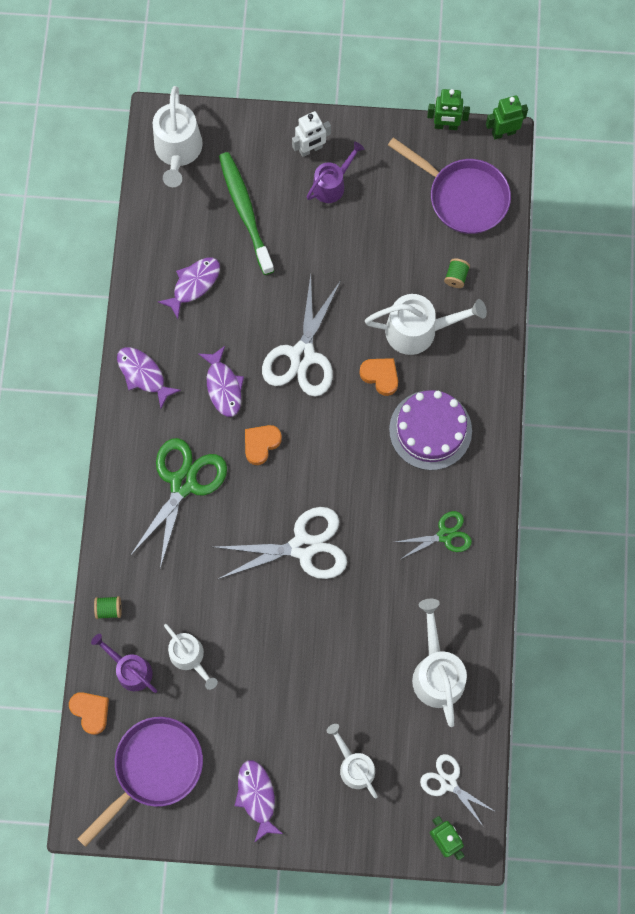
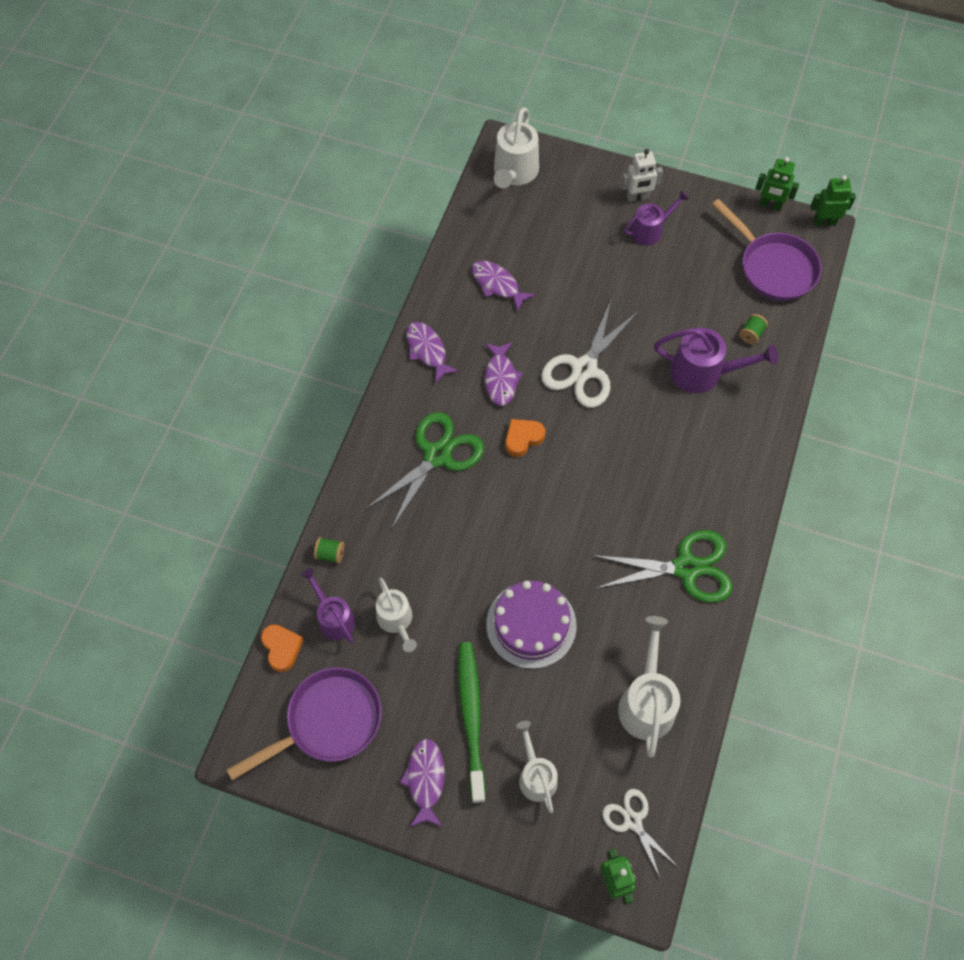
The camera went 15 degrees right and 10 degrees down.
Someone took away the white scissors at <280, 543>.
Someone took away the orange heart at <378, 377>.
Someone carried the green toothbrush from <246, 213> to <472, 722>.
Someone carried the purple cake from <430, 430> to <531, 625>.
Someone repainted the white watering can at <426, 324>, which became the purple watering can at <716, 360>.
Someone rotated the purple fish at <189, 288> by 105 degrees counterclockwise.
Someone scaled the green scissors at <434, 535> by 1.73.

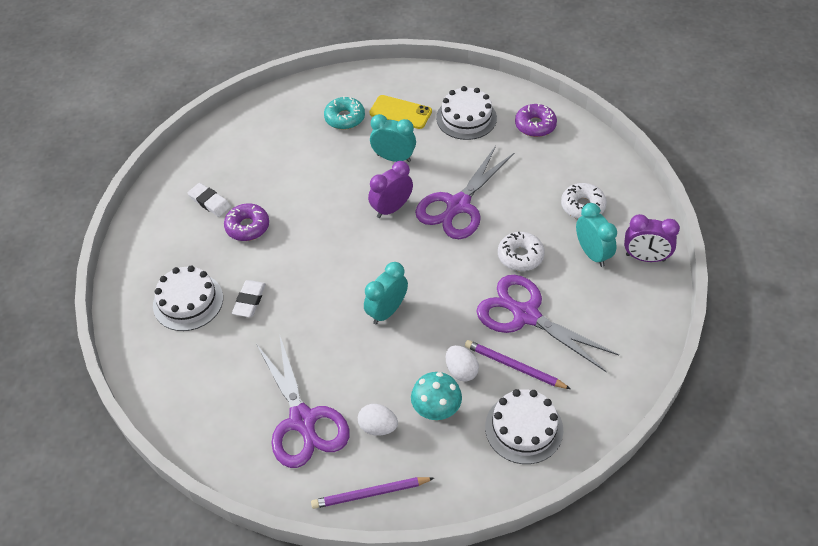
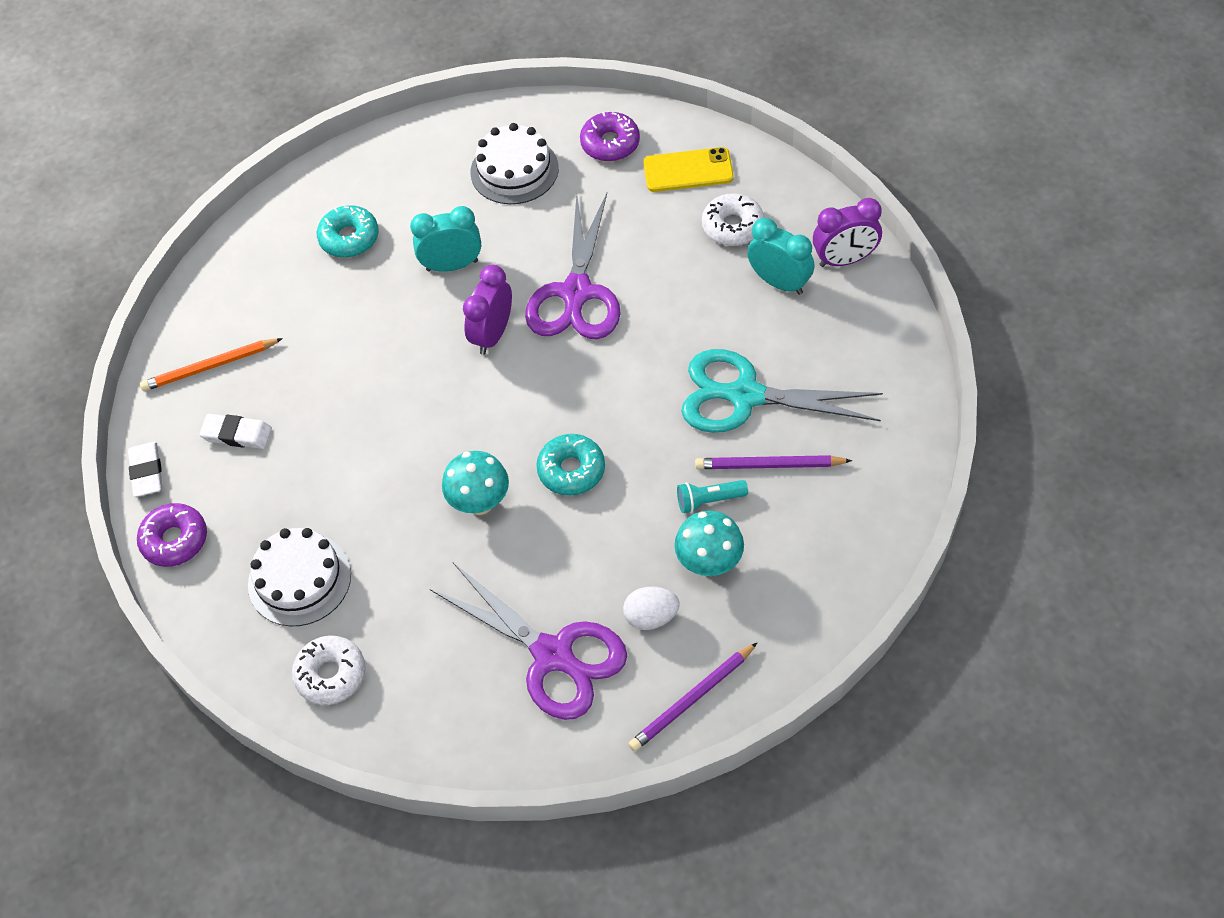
The camera went 25 degrees left and 5 degrees up.
Someone took away the white cake at <524, 426>.
Someone put down the orange pencil at <211, 364>.
Someone put down the turquoise mushroom at <475, 483>.
Someone carried the purple donut from <246, 222> to <172, 535>.
Someone carried the white eraser from <249, 298> to <145, 469>.
Someone carried the yellow phone from <400, 112> to <688, 169>.
Someone carried the white donut from <521, 251> to <329, 670>.
Someone swapped the turquoise clock at <386, 293> for the turquoise donut at <570, 464>.
Someone swapped the white egg at <462, 363> for the turquoise flashlight at <712, 496>.
Someone repainted the purple scissors at <547, 323>, which became the turquoise scissors at <782, 391>.

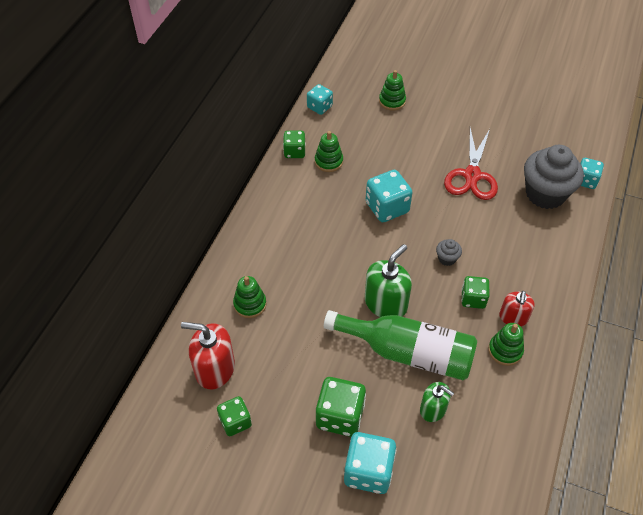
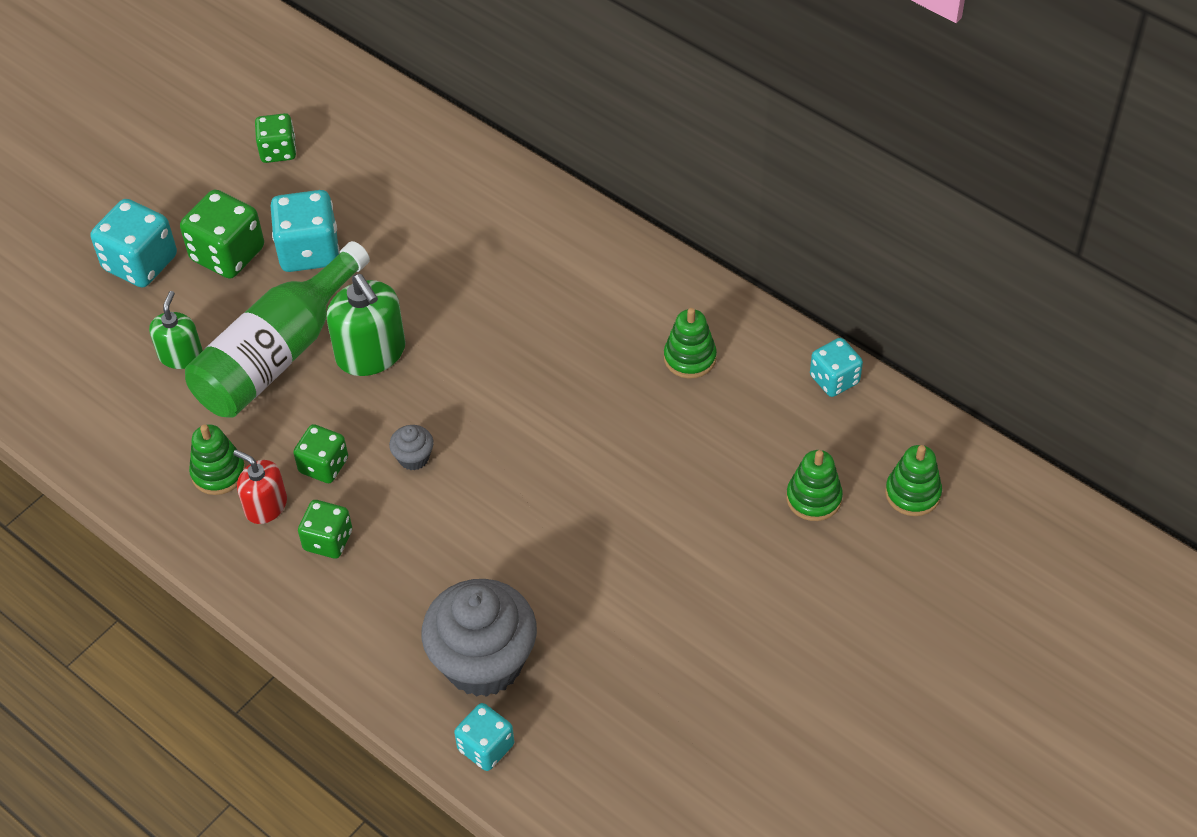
The camera went 110 degrees right and 0 degrees up.
Someone took away the red soap dispenser at <208, 356>.
Someone took away the red scissors at <471, 164>.
Someone carried the green stacking toy from <250, 297> to <913, 480>.
Someone carried the green dice from <294, 144> to <325, 529>.
Someone carried the turquoise dice from <389, 196> to <305, 231>.
Someone rotated the green soap dispenser at <437, 402> by 135 degrees clockwise.

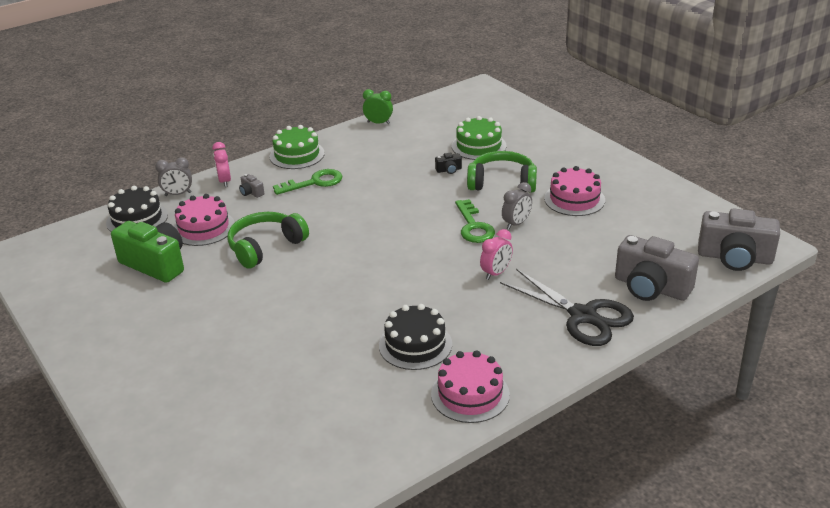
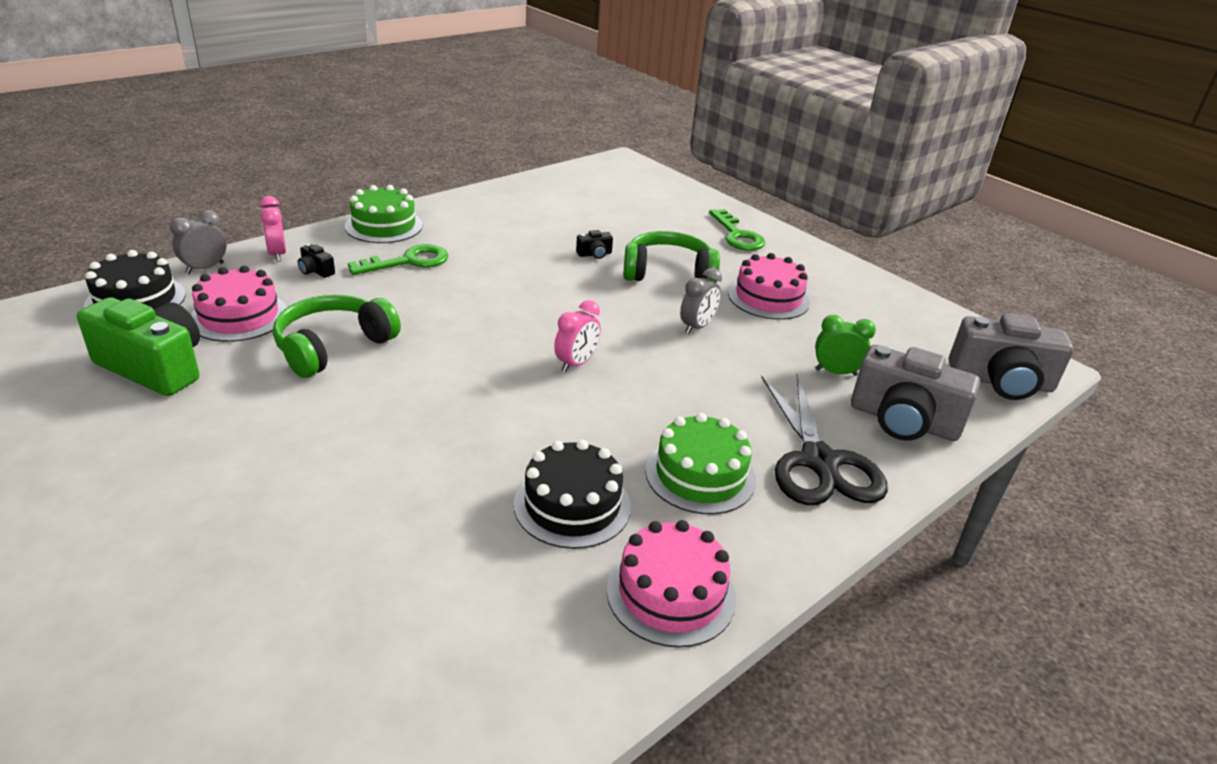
The camera went 10 degrees left and 0 degrees up.
Someone carried the green clock from <378, 107> to <845, 345>.
Someone carried the green cake from <479, 138> to <700, 463>.
Someone carried the green key from <475, 221> to <737, 230>.
Someone carried the pink clock from <496, 254> to <577, 336>.
Someone repainted the grey camera at <251, 186>, which became the black camera at <316, 261>.
Someone rotated the grey clock at <173, 176> by 150 degrees clockwise.
Someone rotated the black scissors at <567, 307> by 45 degrees clockwise.

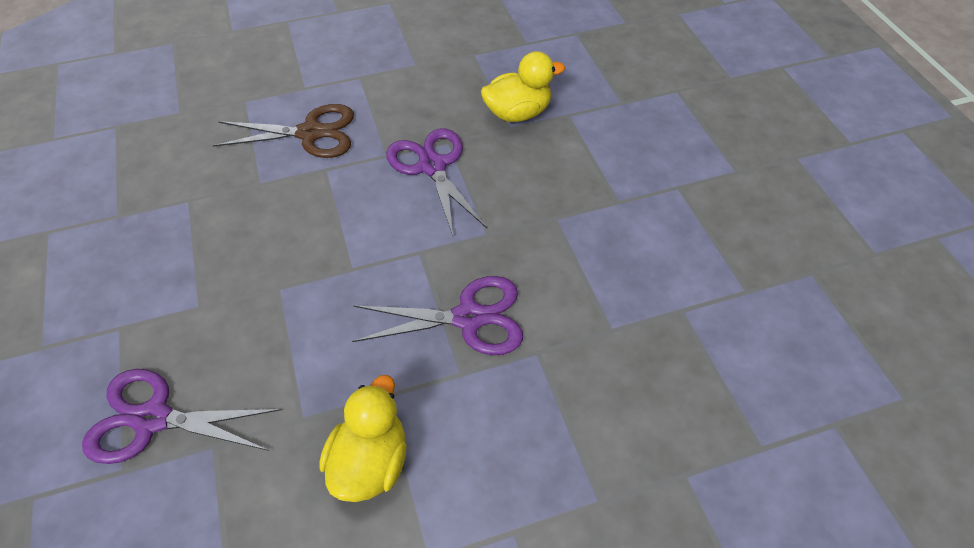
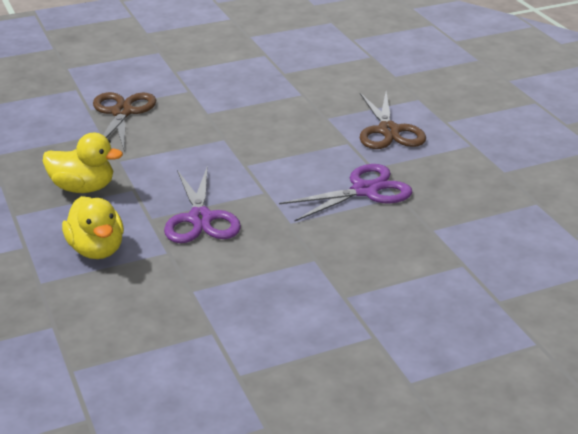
The camera went 85 degrees right and 20 degrees down.
Someone carried the yellow duck from <523, 86> to <93, 227>.
Someone repainted the purple scissors at <182, 416>, which became the brown scissors at <124, 122>.

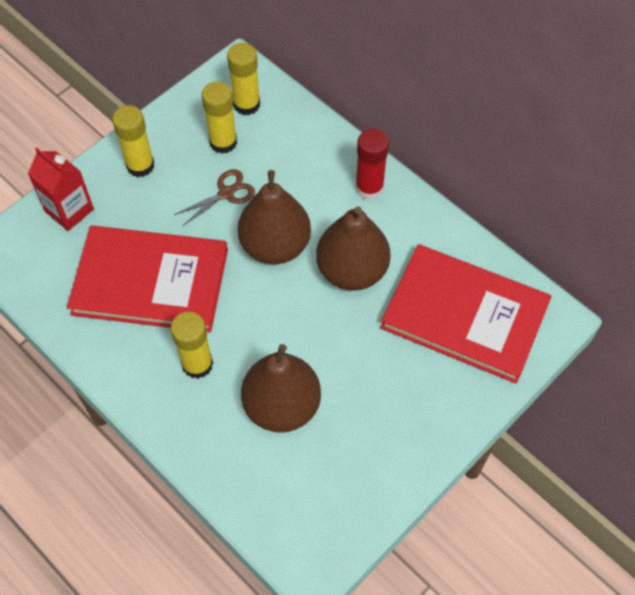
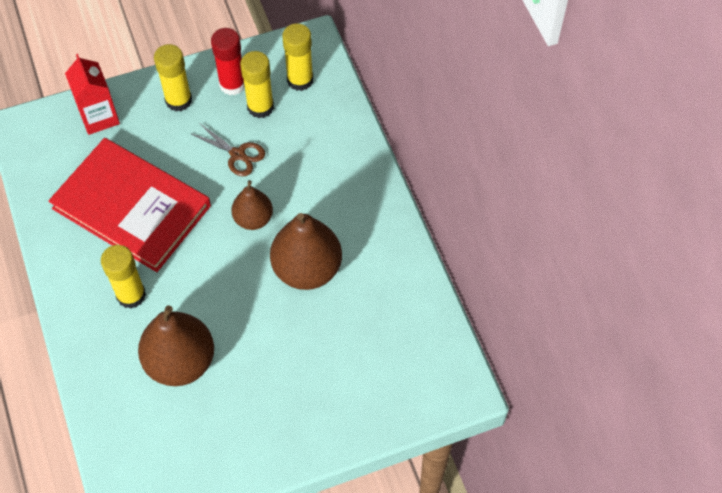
The camera went 25 degrees right and 0 degrees up.
Someone took away the red book at <466, 314>.
Someone carried the red glue stick from <372, 164> to <228, 61>.
Someone rotated the brown scissors at <214, 197> by 45 degrees clockwise.
Someone scaled the brown pear at <274, 217> by 0.59.

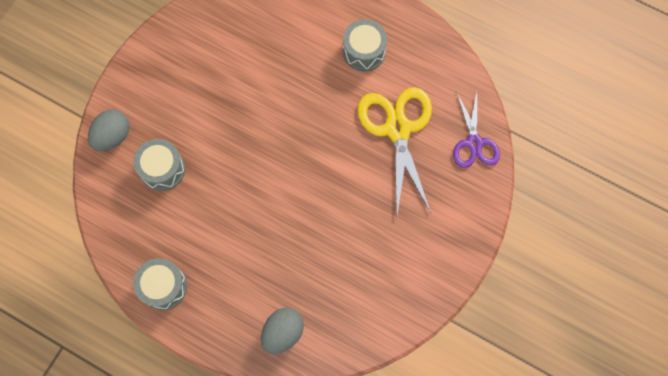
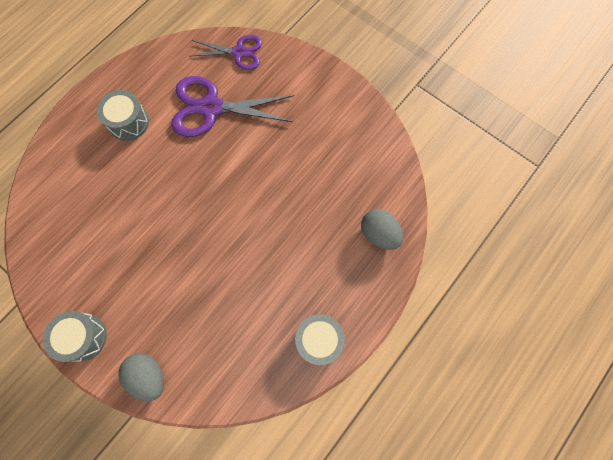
The camera went 80 degrees left and 0 degrees up.
Someone carried the grey drum from <159, 165> to <75, 336>.
Someone repainted the yellow scissors at <394, 151>, which became the purple scissors at <232, 106>.

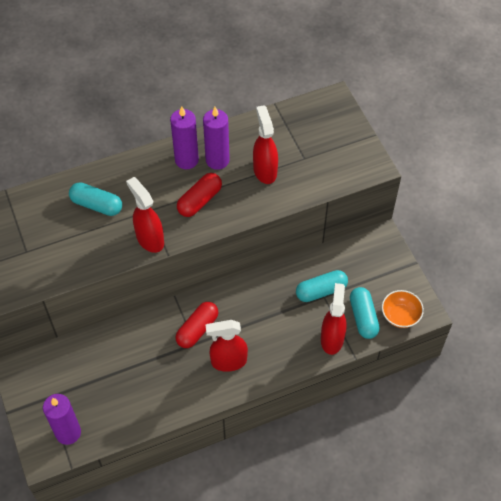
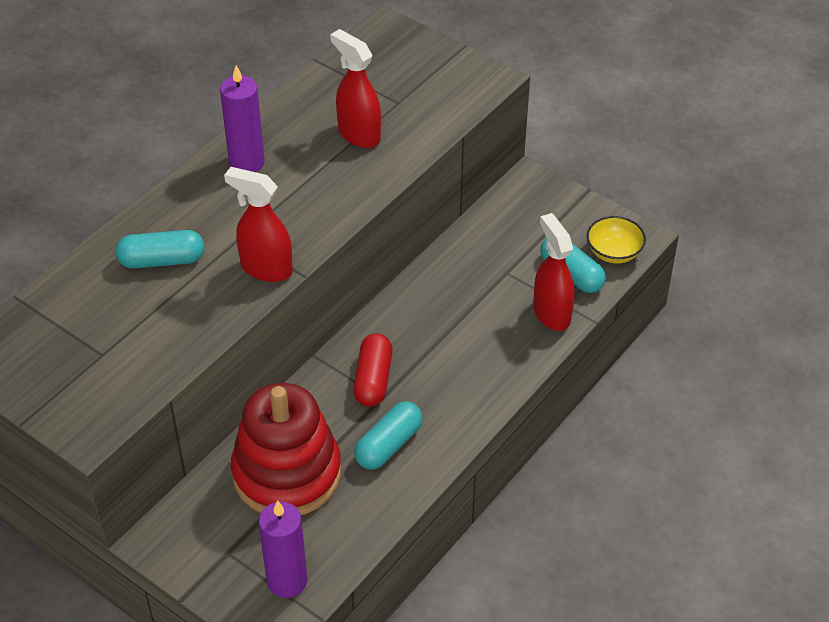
The camera went 30 degrees left and 10 degrees down.
Someone took away the red capsule at <199, 195>.
Someone took away the purple candle at <216, 138>.
Someone took away the red spray bottle at <227, 346>.
Someone put down the red stacking toy at <286, 449>.
Someone carried the turquoise capsule from <322, 286> to <388, 435>.
Someone repainted the orange bowl at <403, 309>, which became the yellow bowl at <616, 239>.

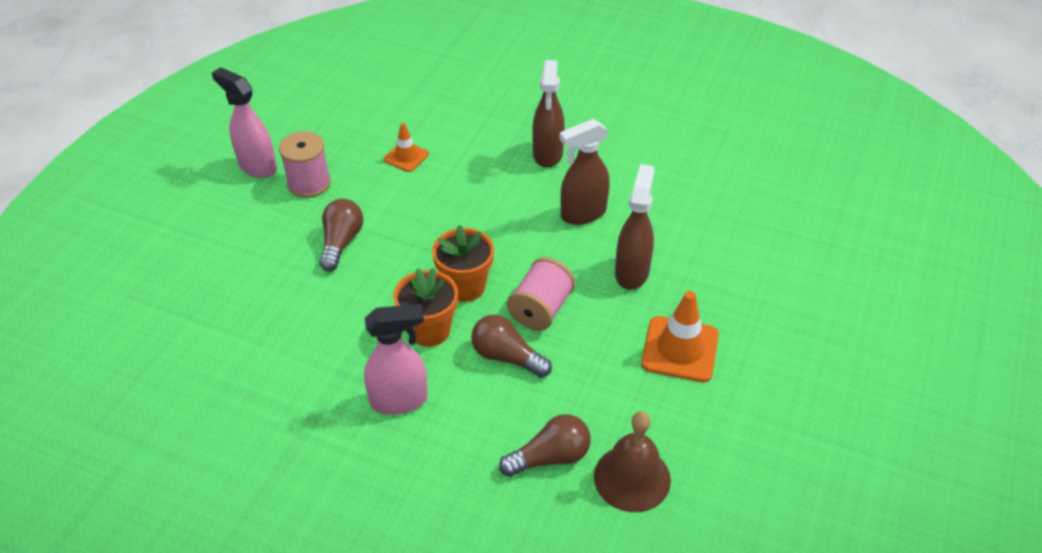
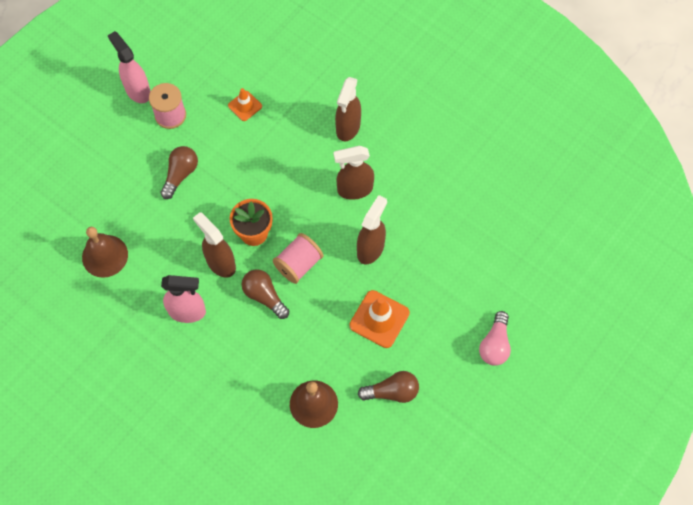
The camera went 15 degrees right and 20 degrees up.
Someone put down the brown bell at <105, 252>.
Someone put down the pink light bulb at <495, 338>.
Someone carried the brown light bulb from <545, 445> to <388, 387>.
Someone swapped the orange flower pot at <425, 307> for the brown spray bottle at <214, 245>.

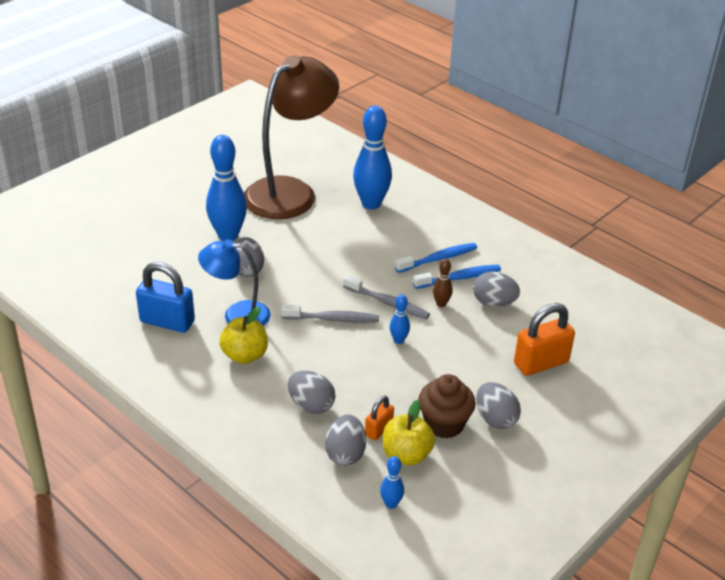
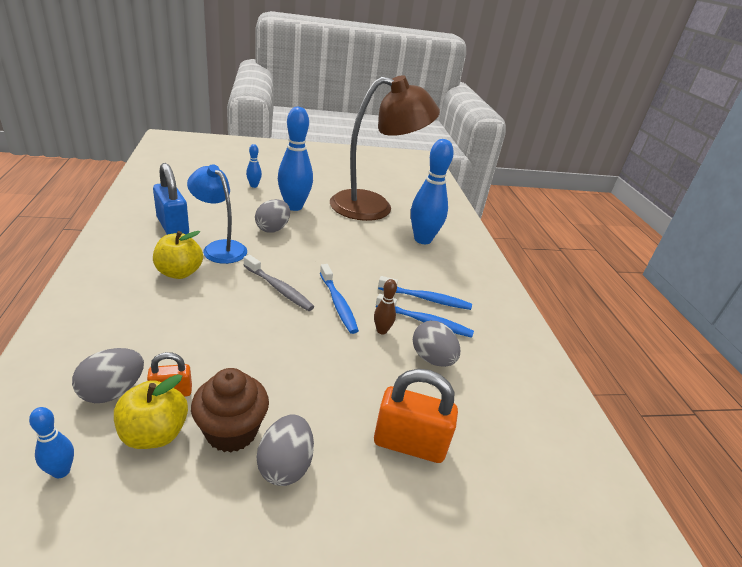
The camera went 35 degrees right and 5 degrees down.
Someone took away the grey egg at <312, 392>.
Someone carried the blue bowling pin from <400, 319> to <254, 166>.
Someone repainted the grey toothbrush at <386, 297>, which became the blue toothbrush at <339, 299>.

